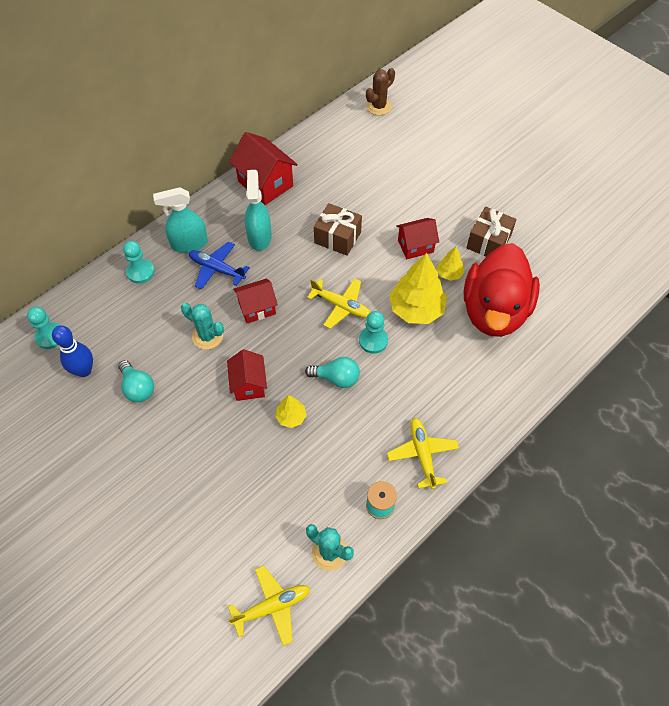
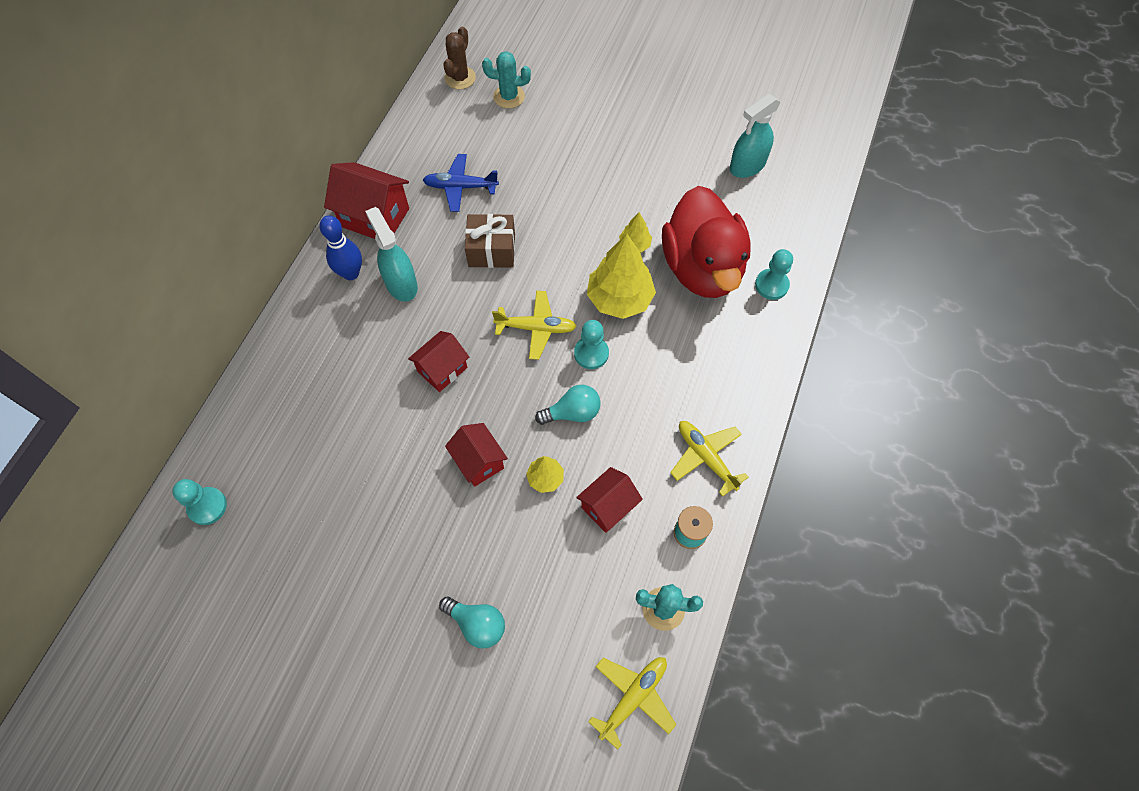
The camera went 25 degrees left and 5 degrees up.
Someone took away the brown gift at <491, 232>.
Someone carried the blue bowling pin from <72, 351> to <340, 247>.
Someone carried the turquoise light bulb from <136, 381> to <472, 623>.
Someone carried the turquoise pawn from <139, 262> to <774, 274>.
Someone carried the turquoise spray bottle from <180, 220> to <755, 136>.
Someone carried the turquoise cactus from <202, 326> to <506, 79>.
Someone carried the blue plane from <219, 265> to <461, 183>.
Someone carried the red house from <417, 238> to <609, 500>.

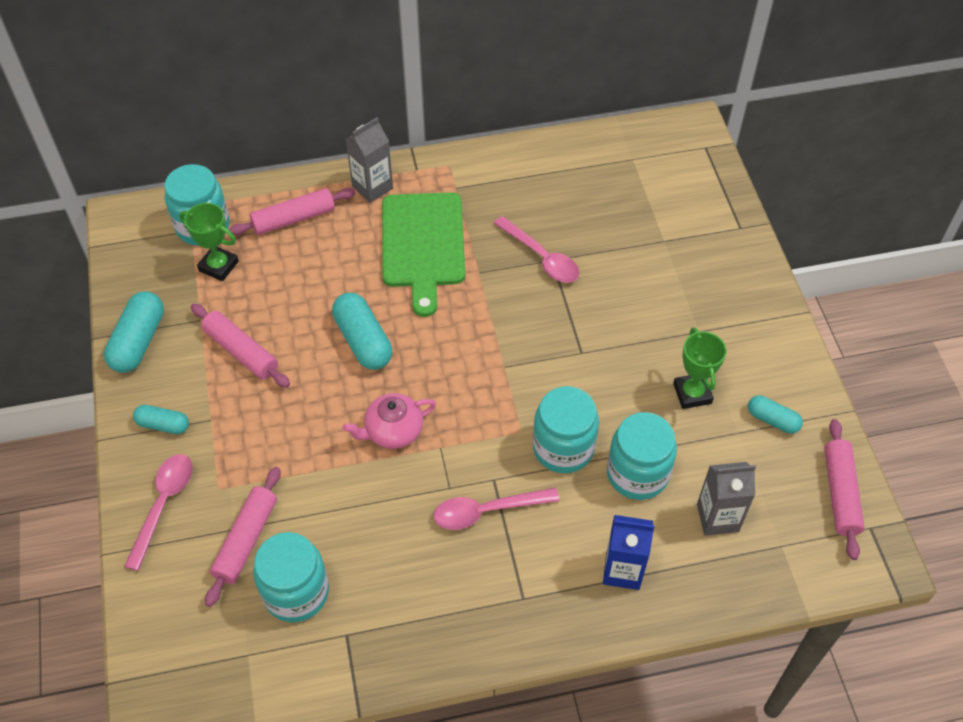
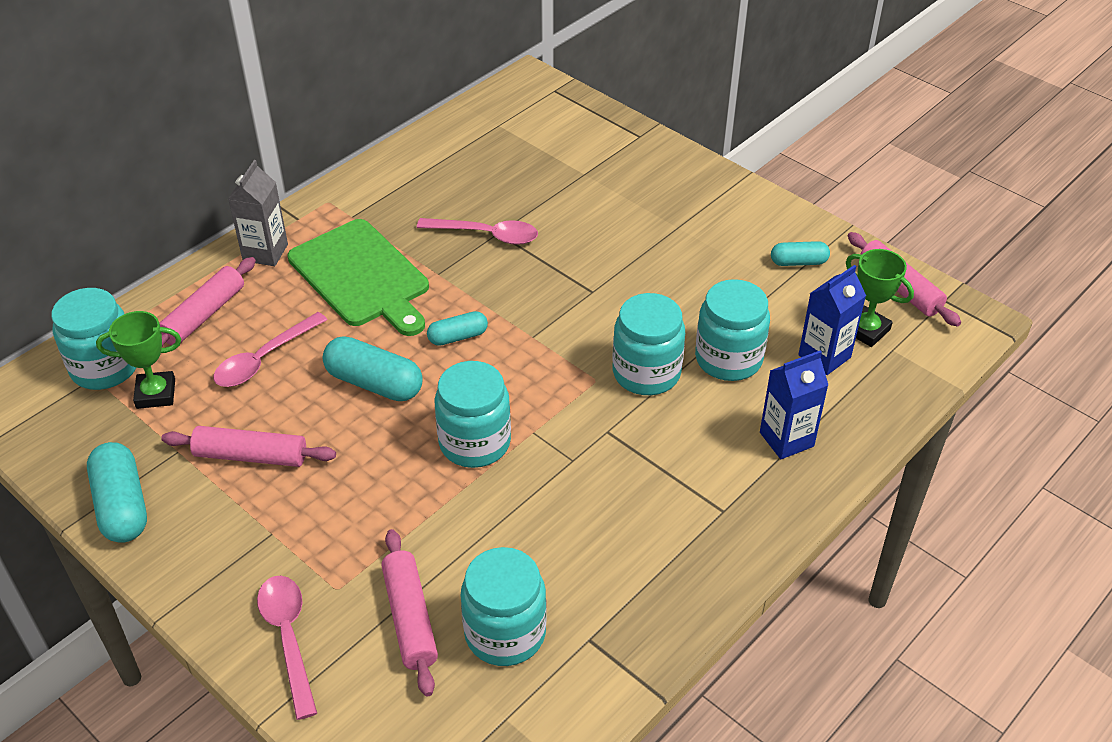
The camera went 35 degrees left and 10 degrees down.
Someone carried the turquoise capsule from <161, 419> to <457, 328>.
Someone carried the pink spoon from <497, 509> to <270, 349>.
Someone carried the green trophy from <700, 368> to <880, 298>.
Someone swapped the pink teapot at <389, 421> for the turquoise jar at <473, 414>.
Someone repainted the grey carton at <726, 499>, which became the blue carton at <832, 320>.

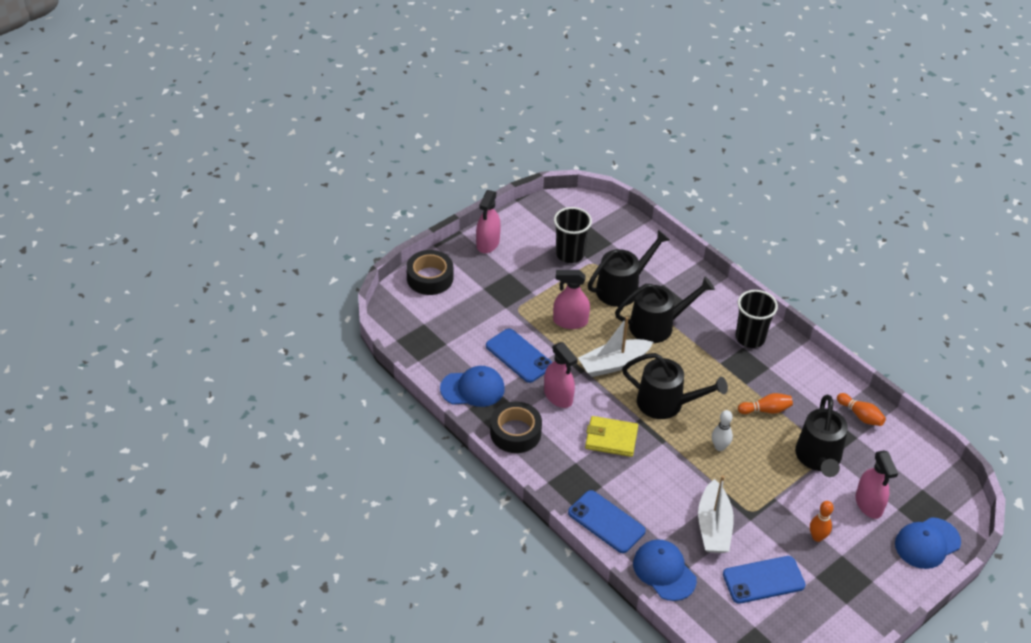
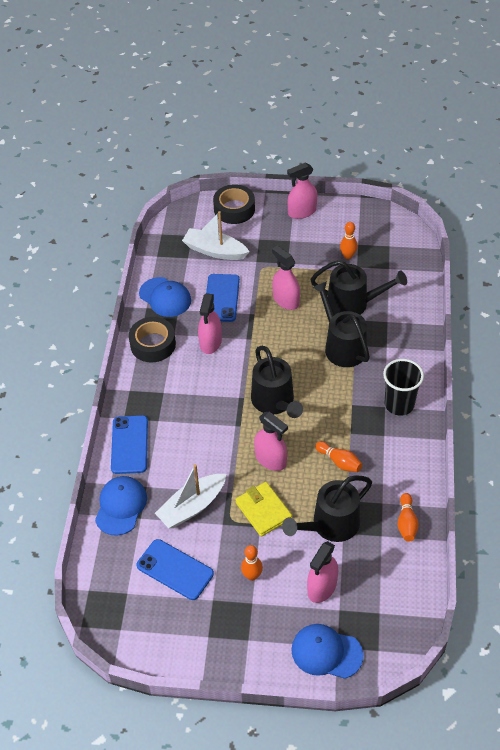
The camera went 50 degrees right and 5 degrees up.
Someone carried the white boat from <615, 347> to <215, 235>.
Someone carried the yellow wallet from <611, 436> to <263, 509>.
Someone swapped the black cup at <573, 235> for the orange bowling pin at <349, 240>.
Someone swapped the white bowling pin at <722, 430> for the pink spray bottle at <271, 441>.
Someone rotated the black watering can at <665, 310> by 150 degrees counterclockwise.

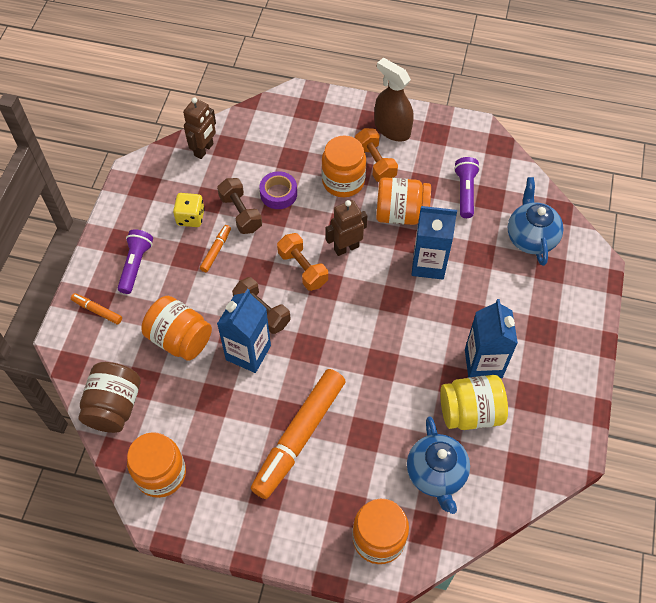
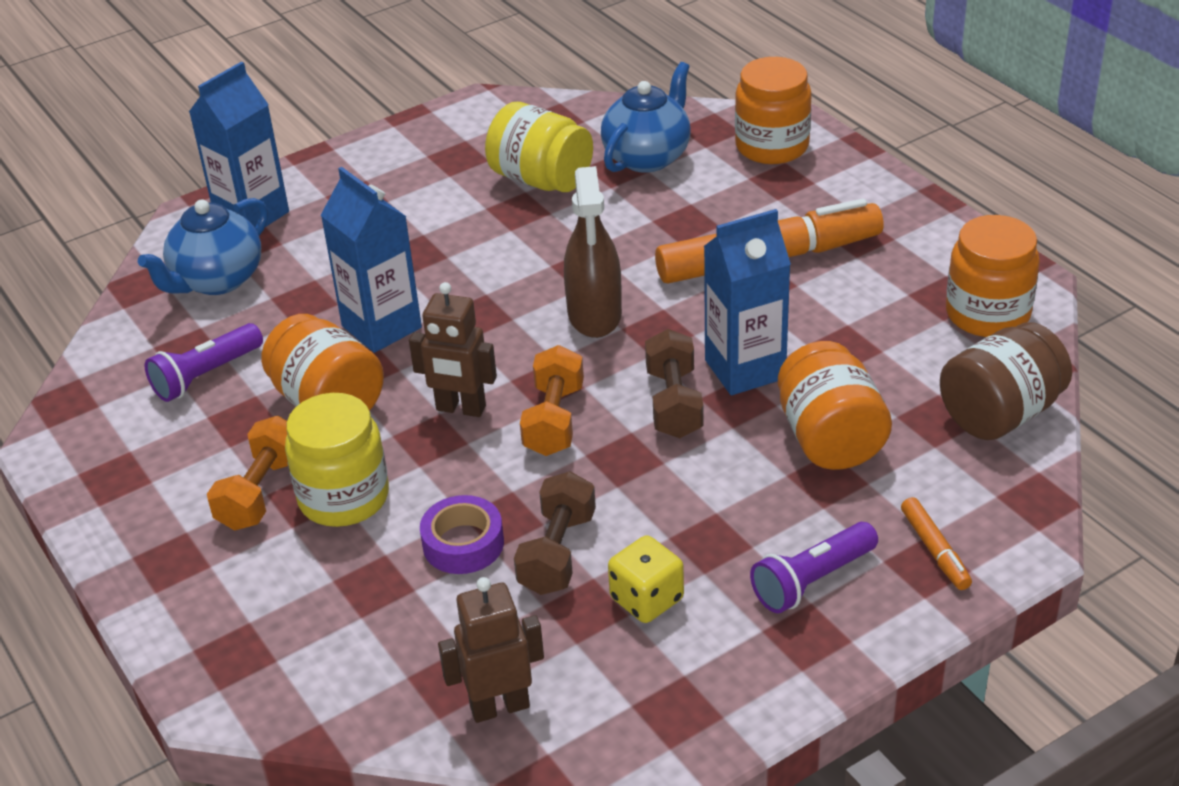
The camera went 135 degrees left and 20 degrees down.
Someone took away the orange marker at <215, 248>.
Someone carried the brown spray bottle from <394, 99> to <593, 252>.
Someone carried the blue carton from <491, 338> to <239, 144>.
Someone repainted the orange jar at <344, 166>, which became the yellow jar at <337, 460>.

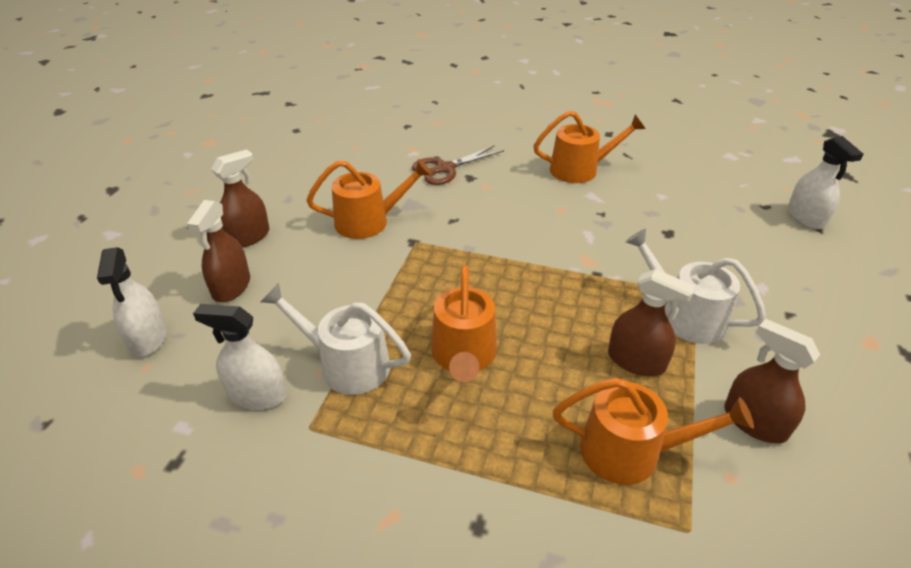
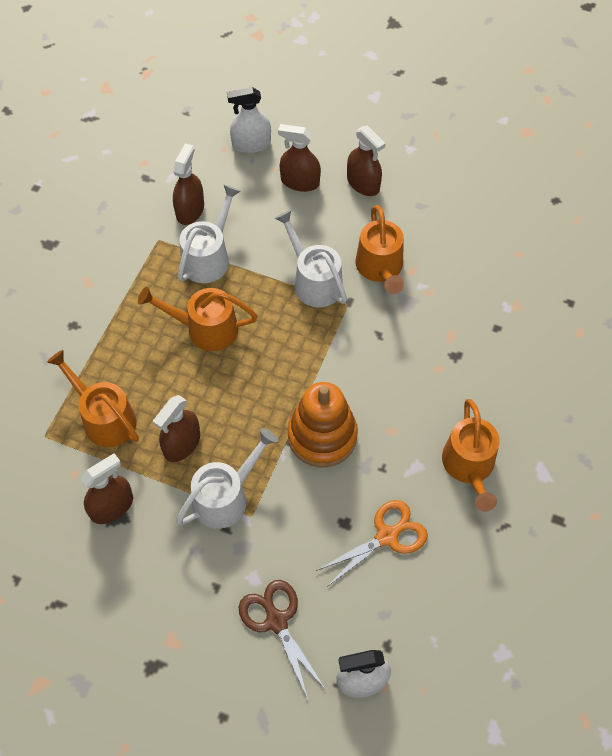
The camera went 95 degrees right and 20 degrees up.
Someone put down the white watering can at <310, 258>.
Someone put down the orange stacking toy at <323, 425>.
Someone put down the orange scissors at <372, 543>.
Someone carried the brown scissors from <458, 165> to <282, 639>.
Someone repainted the white spray bottle at <240, 357>, which became the brown spray bottle at <188, 184>.
Someone rotated the orange watering can at <653, 431> by 120 degrees clockwise.

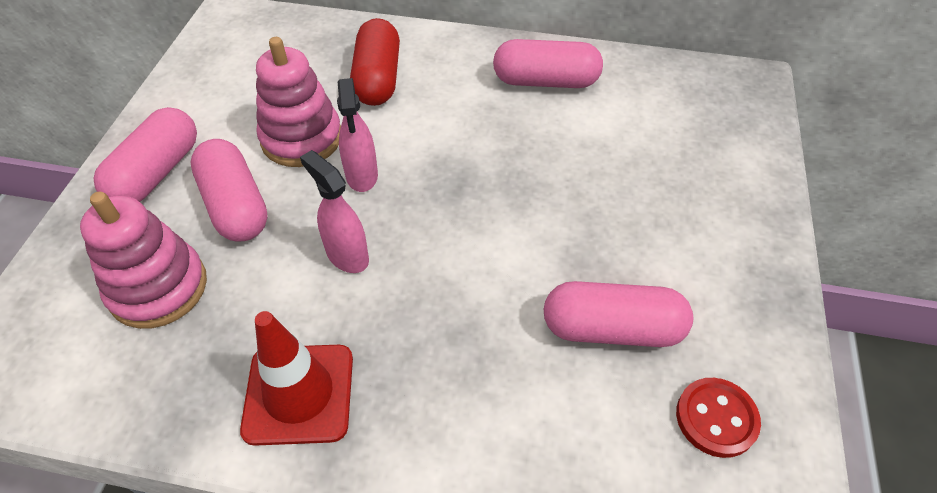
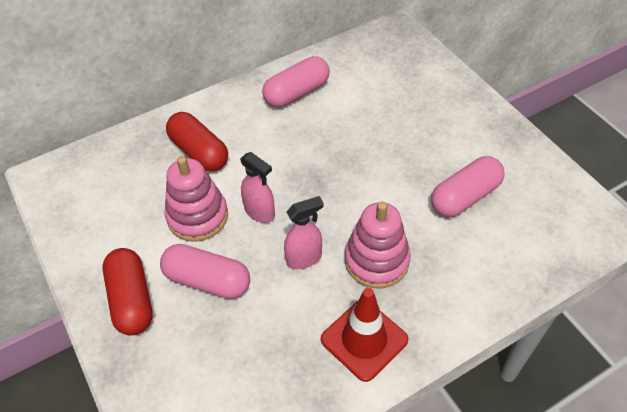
The camera went 40 degrees left and 0 degrees up.
Someone took away the red button at <718, 418>.
Someone carried the pink stacking toy from <143, 260> to <378, 244>.
Someone repainted the pink capsule at <145, 154>, which became the red capsule at <127, 292>.
Someone rotated the pink spray bottle at <334, 211> by 150 degrees clockwise.

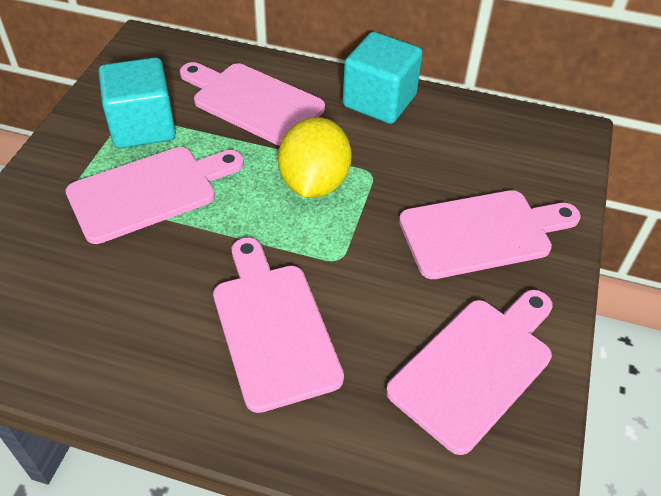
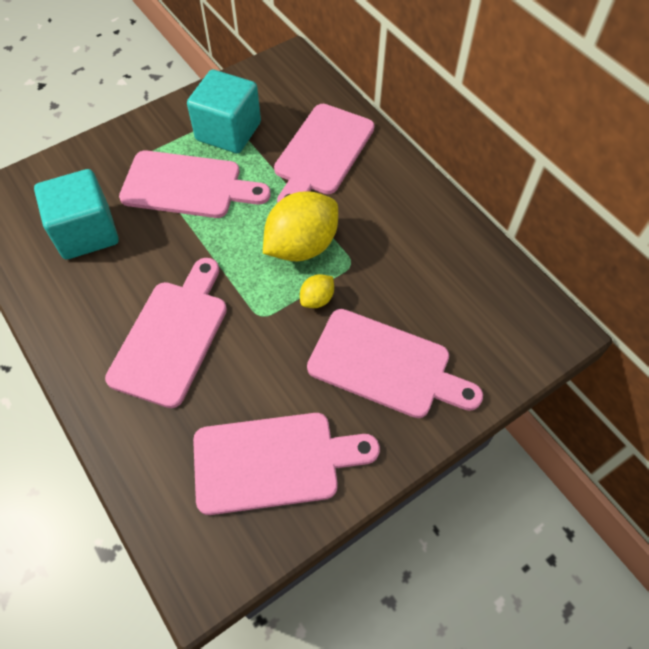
The camera went 40 degrees right and 10 degrees up.
Someone put down the yellow lemon at <317, 291>.
Someone carried the turquoise cube from <383, 78> to <76, 214>.
Someone rotated the pink cutting board at <252, 104> by 135 degrees counterclockwise.

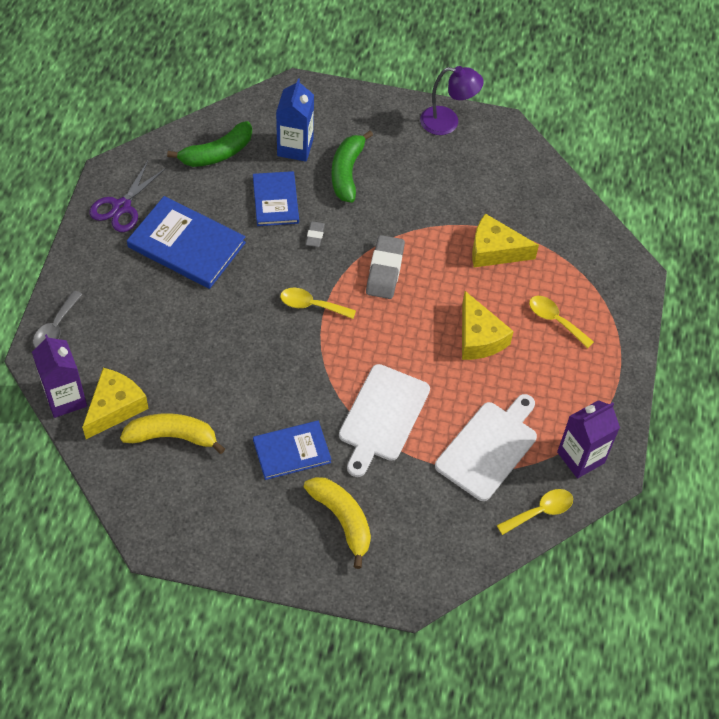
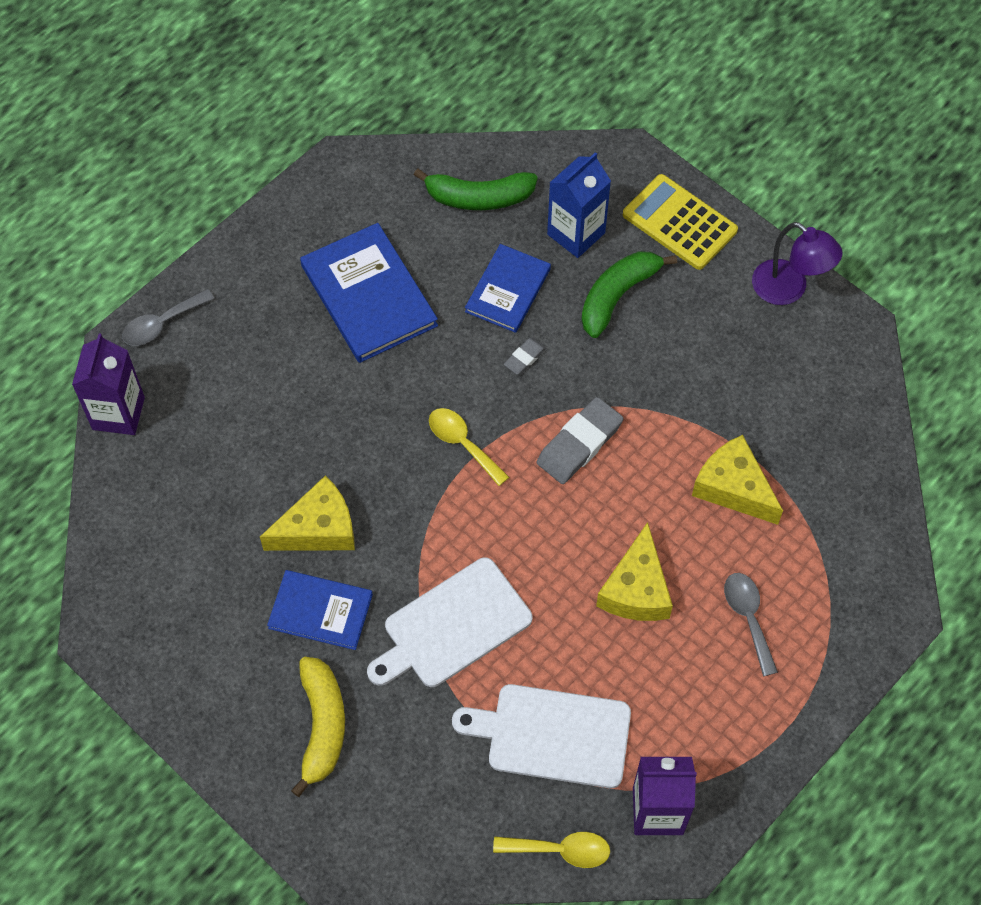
The camera went 35 degrees right and 5 degrees up.
Someone took away the purple scissors at <127, 196>.
Someone took away the yellow banana at <172, 433>.
Someone put down the yellow calculator at <680, 222>.
Someone carried the yellow cheese from <115, 403> to <307, 513>.
Someone repainted the yellow spoon at <561, 322>, which became the grey spoon at <751, 624>.
Someone rotated the white cutting board at <486, 447> by 150 degrees counterclockwise.

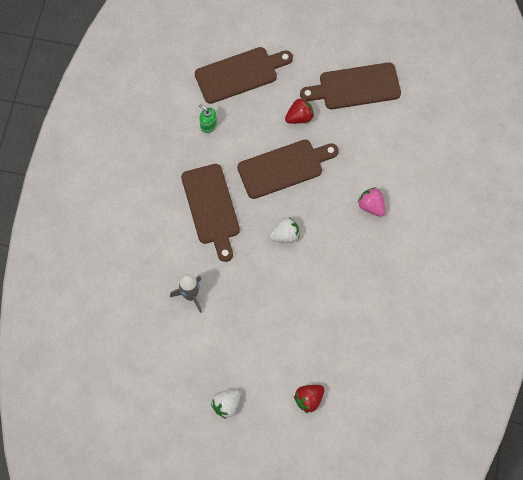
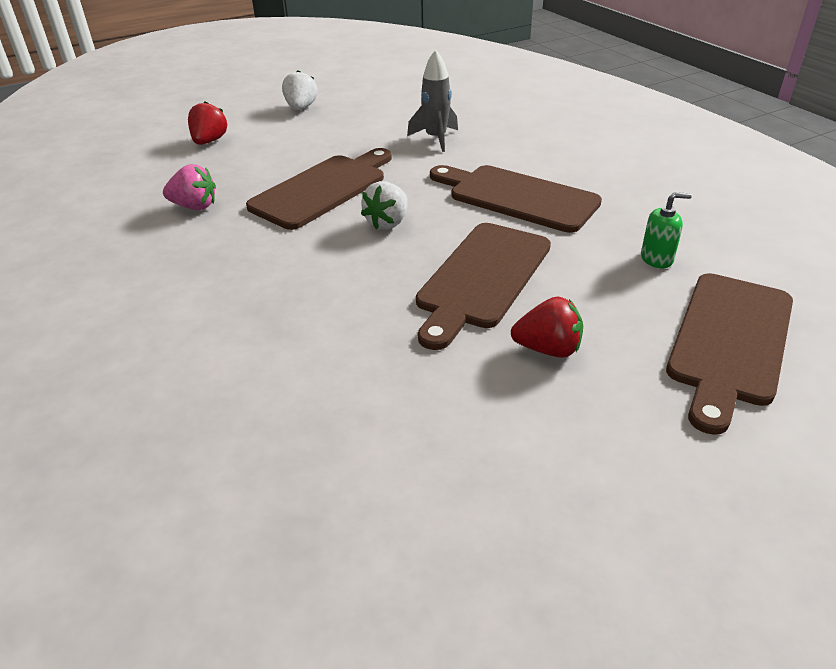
The camera went 140 degrees right and 30 degrees down.
Someone carried the brown cutting board from <350, 85> to <319, 189>.
Someone carried the pink strawberry from <371, 202> to <189, 187>.
Someone rotated the red strawberry at <299, 111> by 105 degrees counterclockwise.

